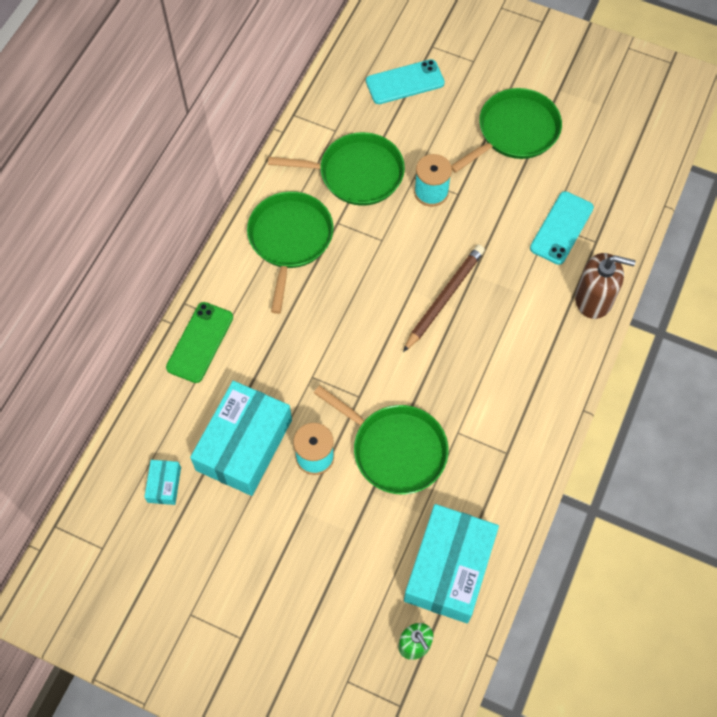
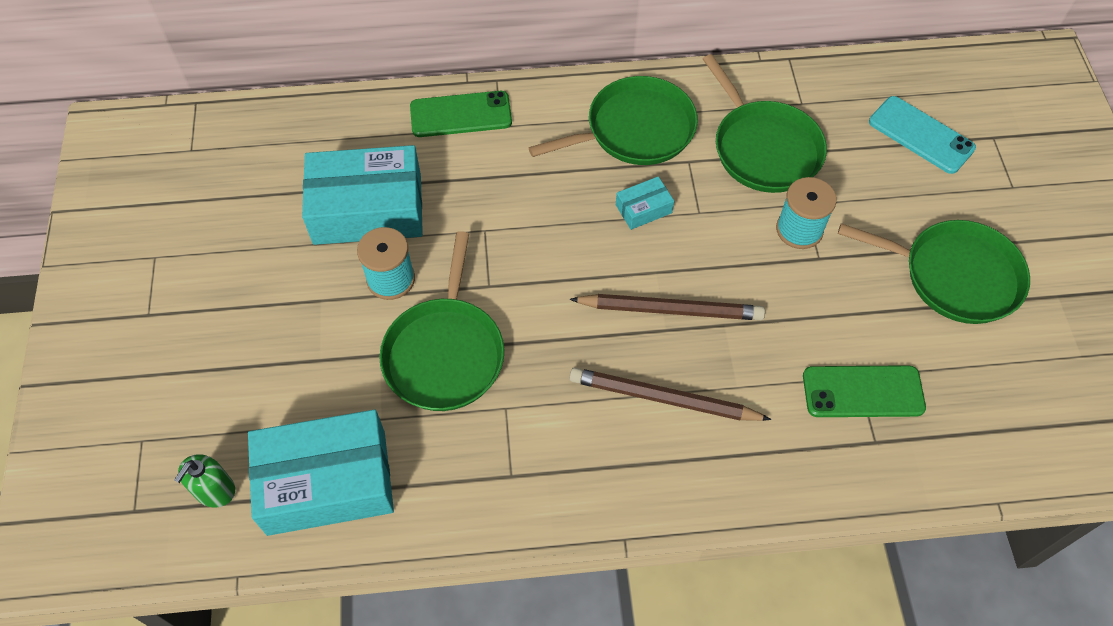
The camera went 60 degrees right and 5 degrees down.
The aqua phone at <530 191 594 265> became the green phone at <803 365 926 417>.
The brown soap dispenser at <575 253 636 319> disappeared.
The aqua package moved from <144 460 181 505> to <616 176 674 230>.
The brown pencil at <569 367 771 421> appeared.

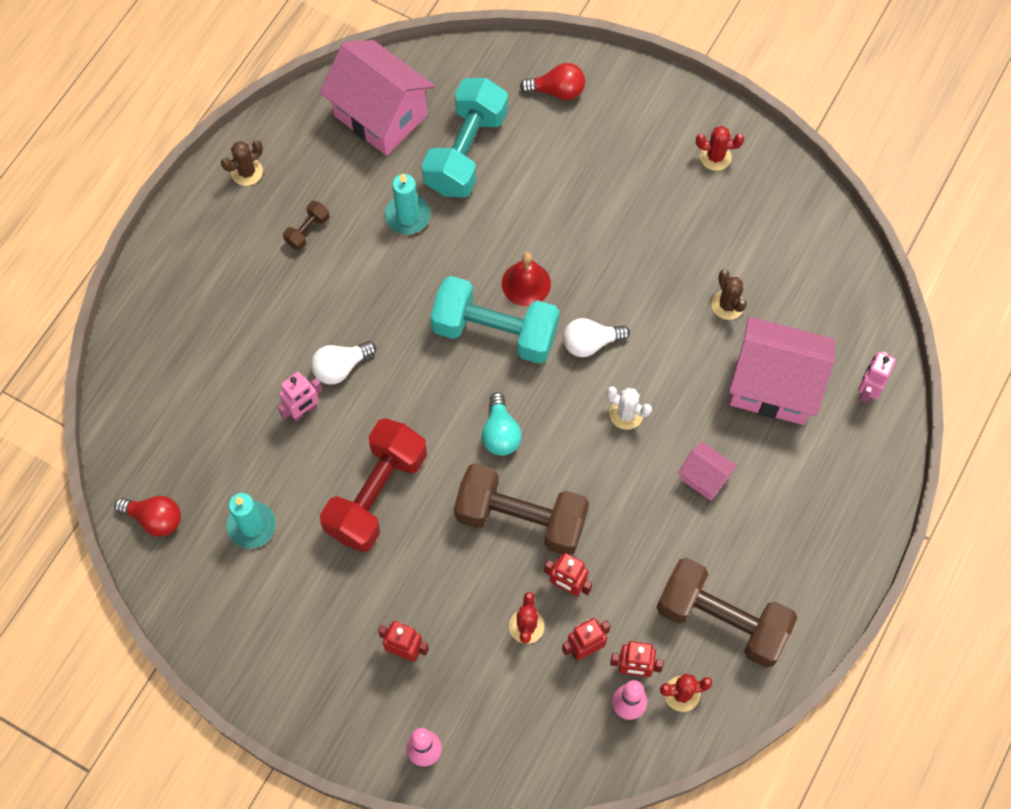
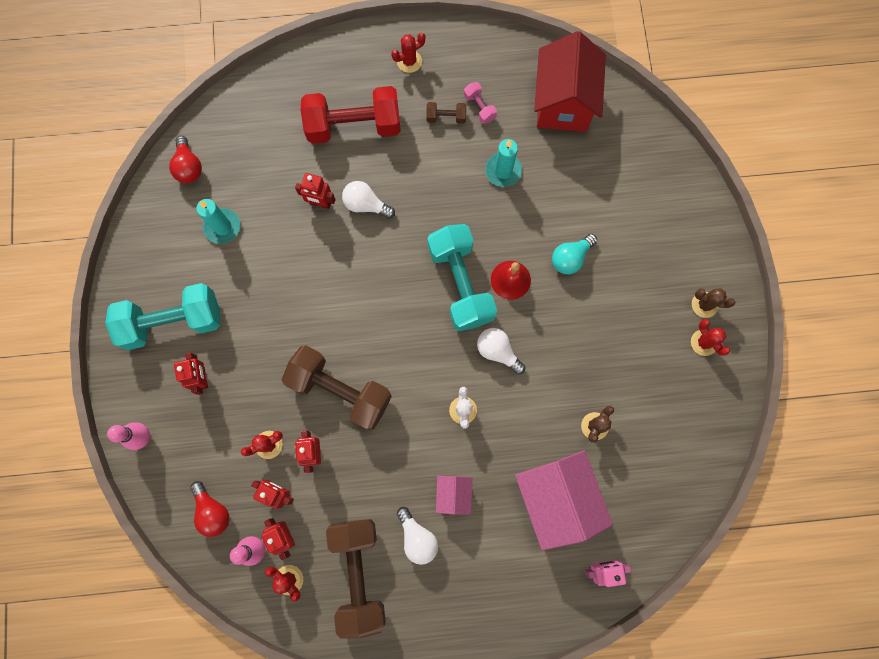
The camera went 55 degrees right and 10 degrees up.
The pink cottage at <320 40 435 156> became the crimson cottage at <534 31 606 132>.
The crimson bulb moved from <520 63 585 100> to <190 481 230 537>.
The aqua free weight moved from <422 78 508 198> to <105 283 220 350>.
The brown saguaro cactus moved from <221 140 263 186> to <692 288 735 318>.
The pink robot at <278 372 323 422> became the crimson robot at <295 173 336 209>.
The aqua bulb moved from <482 392 522 456> to <552 234 597 274>.
The crimson free weight moved from <320 418 427 552> to <301 86 401 144>.
The brown free weight at <454 463 589 555> turned 45 degrees counterclockwise.
The crimson saguaro cactus at <391 33 426 73> appeared.
The pink free weight at <464 82 497 124> appeared.
The snow-white bulb at <397 507 438 565> appeared.

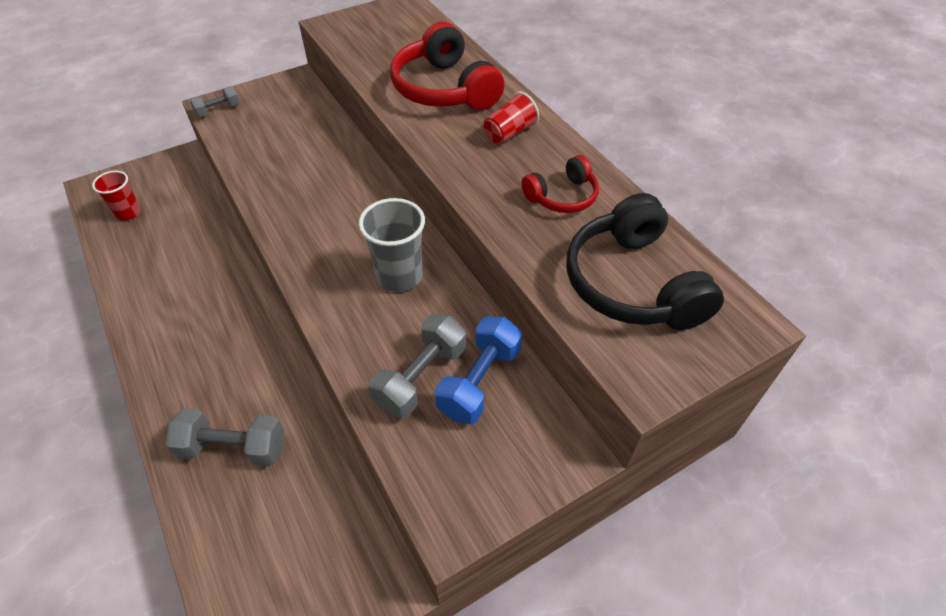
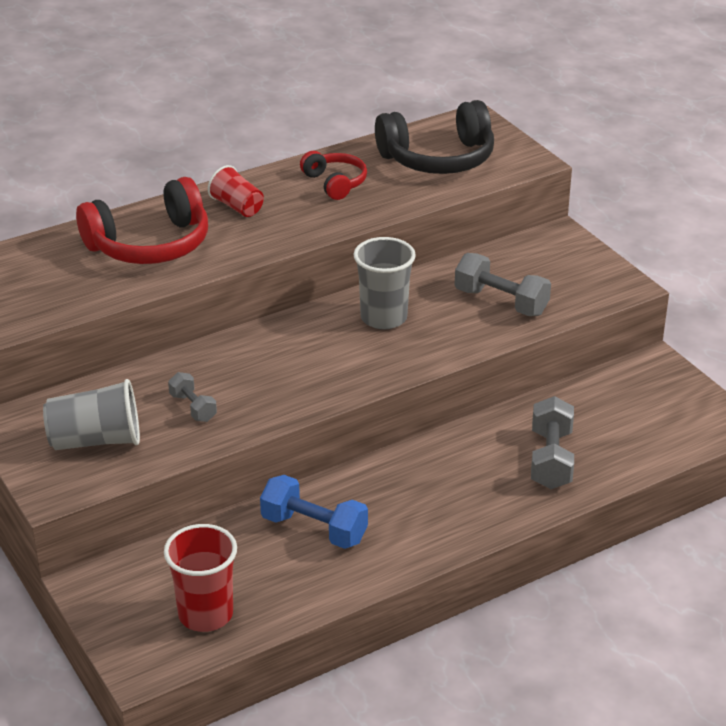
The camera went 90 degrees left and 15 degrees down.
The grey free weight moved from <190 86 240 117> to <168 372 217 422>.
The crimson tumbler at <92 171 141 221> changed to 1.53 times the size.
The royal blue free weight moved from <435 317 522 424> to <260 475 368 549>.
The grey tumbler at <43 379 140 450> appeared.

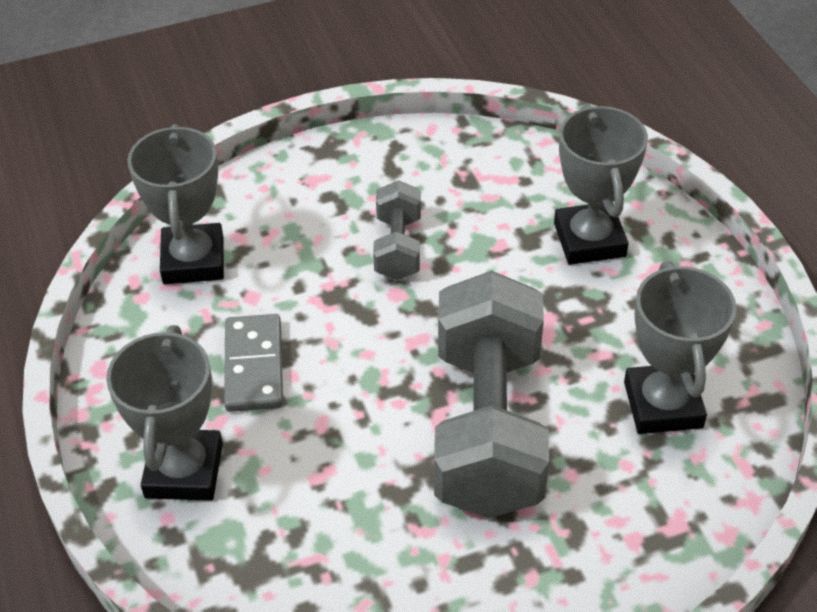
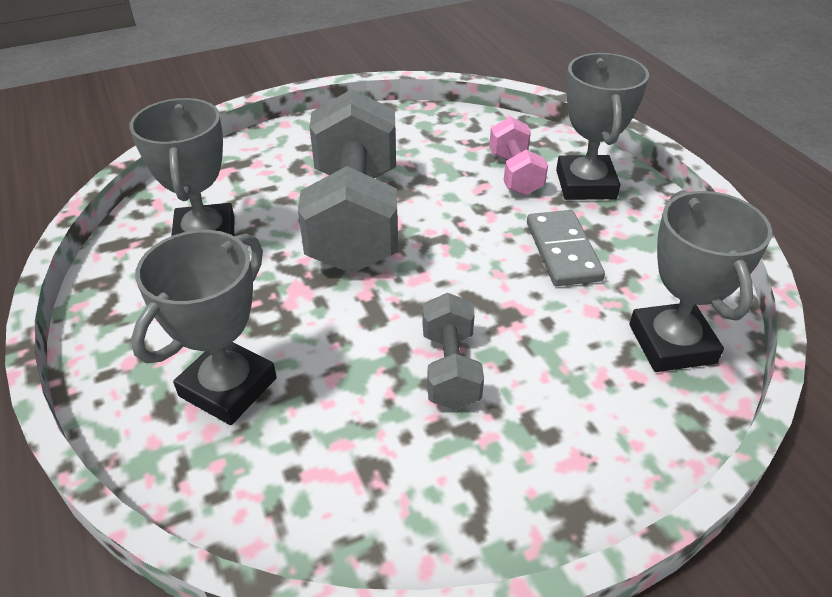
The camera went 175 degrees right and 5 degrees down.
The grey award cup at <554 104 648 265> turned 45 degrees clockwise.
The pink free weight at <489 117 548 196> appeared.

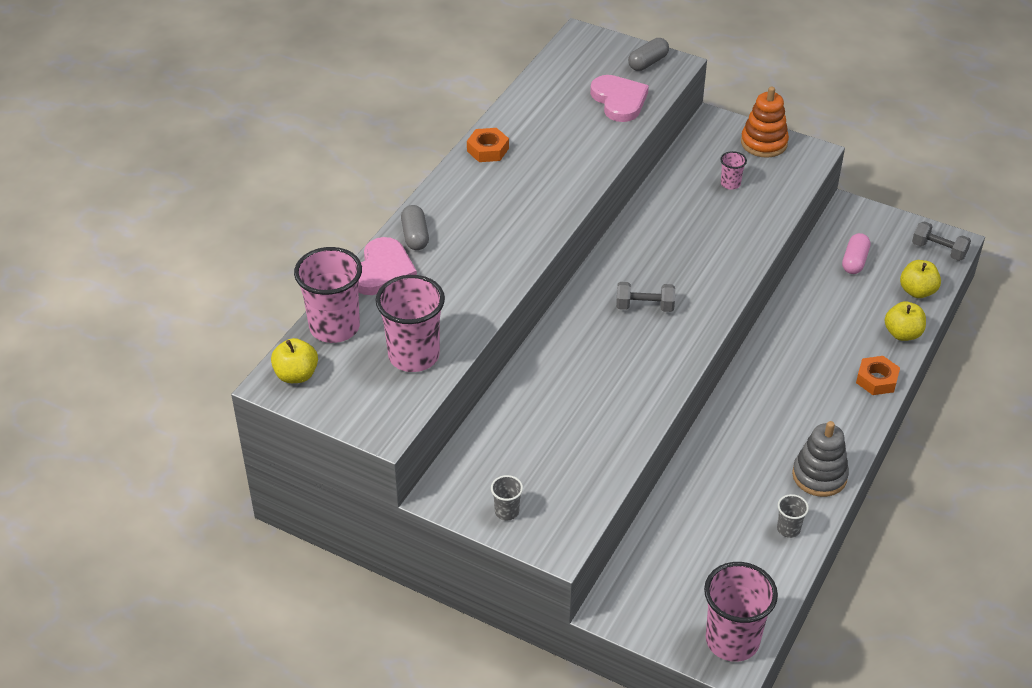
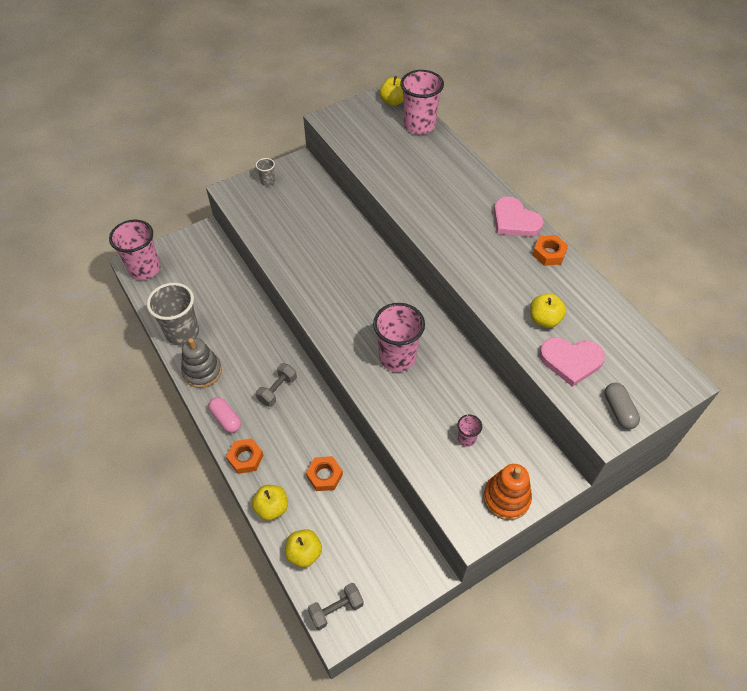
The camera went 120 degrees right and 10 degrees up.
The grey pill at <401 205 429 250> disappeared.
The pink pill moved from <842 233 870 274> to <209 397 241 433>.
The pink love heart moved from <358 237 417 295> to <494 196 544 237>.
The pink tumbler moved from <375 275 445 372> to <373 303 425 372>.
The grey free weight moved from <616 282 675 312> to <256 363 297 407>.
The grey tumbler at <777 494 809 538> changed to 2.17 times the size.
The bright yellow apple fruit at <530 294 566 328> appeared.
The bright orange hex nut at <306 456 343 491> appeared.

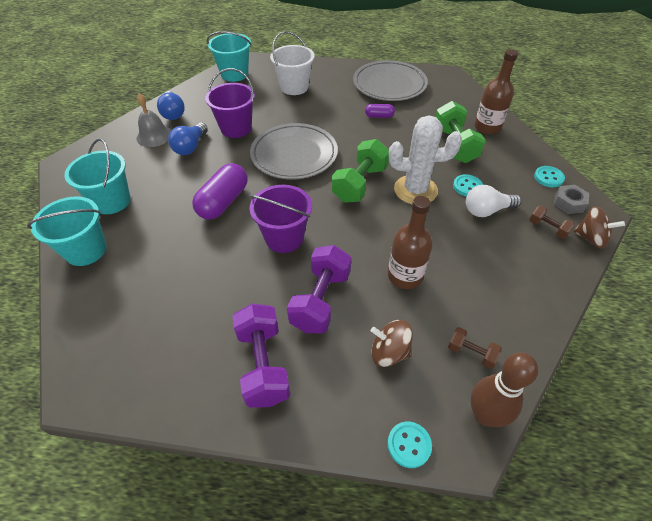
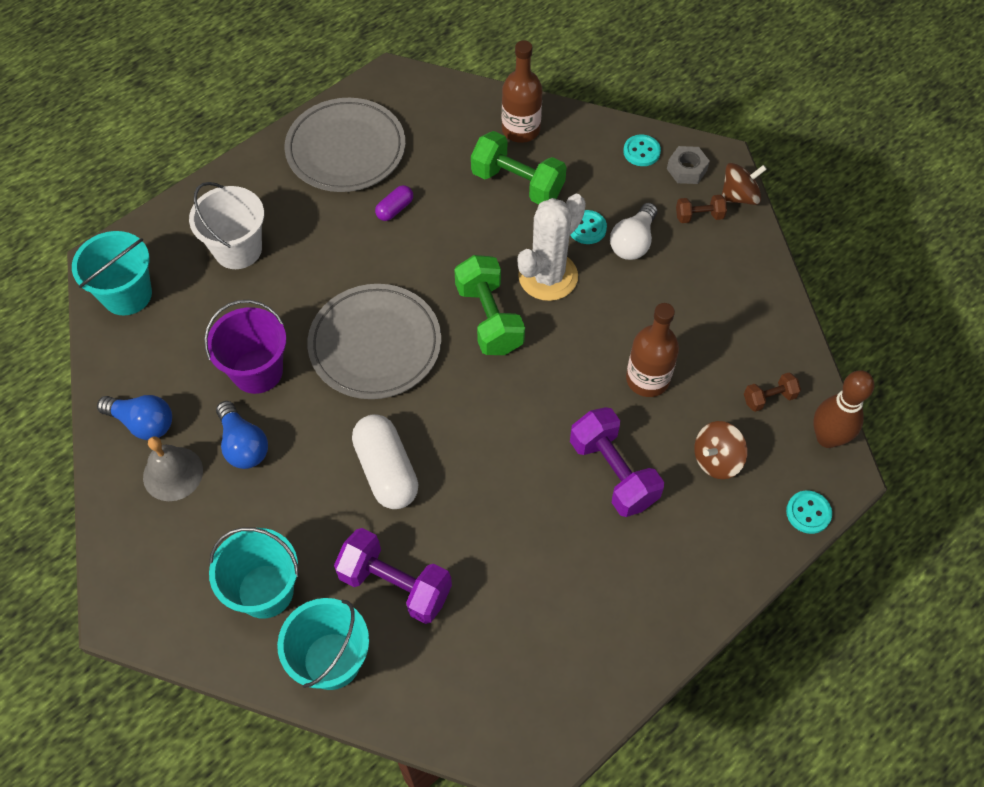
The camera went 50 degrees left and 10 degrees up.
The purple pill at <192 163 248 220> became the snow-white pill at <352 414 418 509>.
The purple bucket at <249 185 312 253> disappeared.
The purple free weight moved from <233 304 291 407> to <334 528 452 624>.

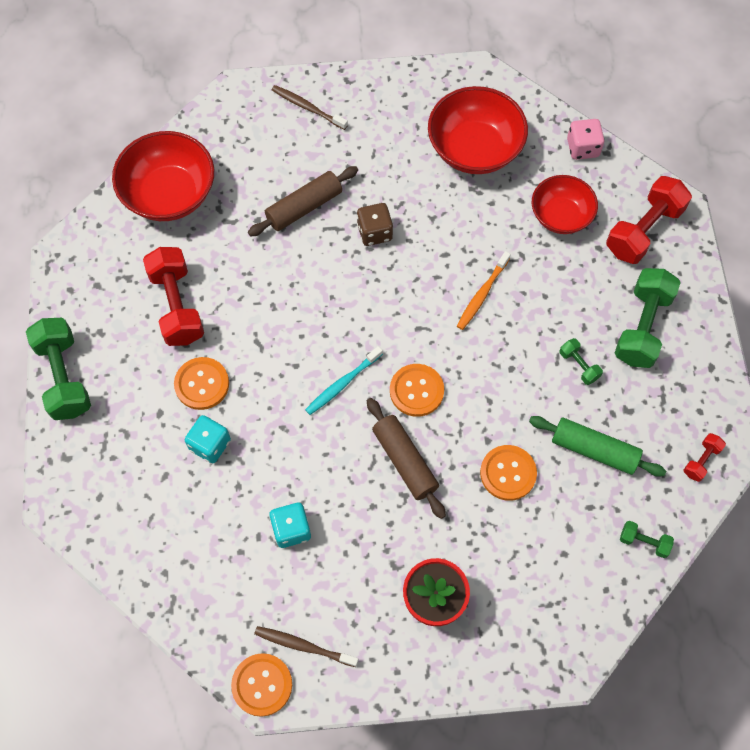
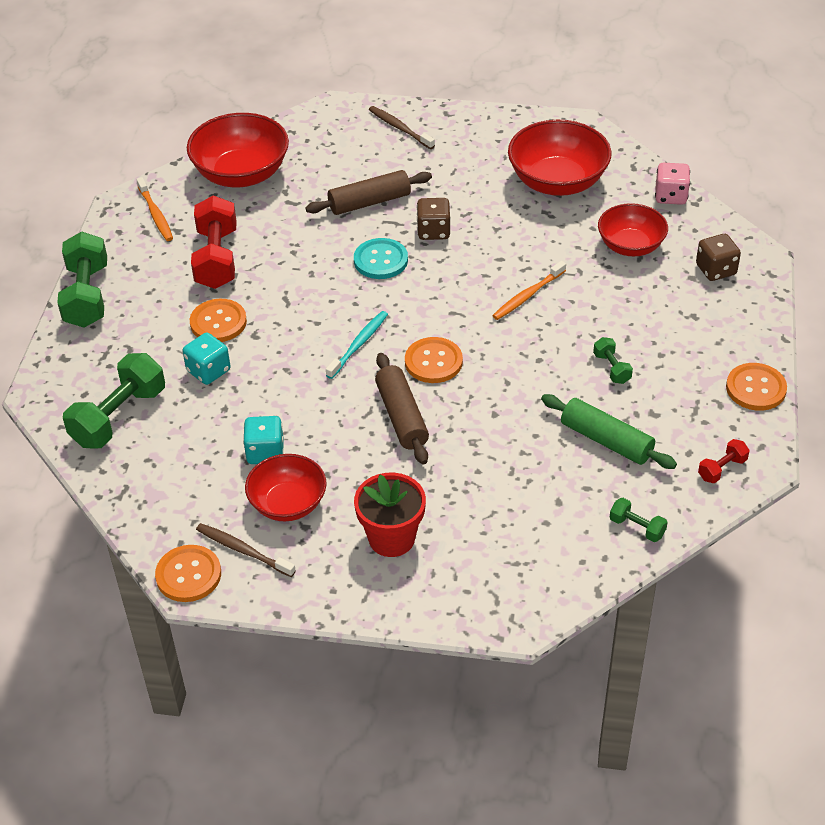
The camera went 15 degrees right and 20 degrees down.
The crimson free weight at <606 176 692 264> was replaced by the brown die at <696 234 741 281>.
The green free weight moved from <615 268 681 368> to <63 353 165 449>.
The aqua toothbrush at <305 346 383 415> turned 150 degrees clockwise.
The bright orange shirt button moved from <480 445 537 501> to <726 363 787 411>.
The bright orange toothbrush at <136 177 173 241> appeared.
The aqua shirt button at <354 238 408 279> appeared.
The crimson deep dish at <245 454 327 521> appeared.

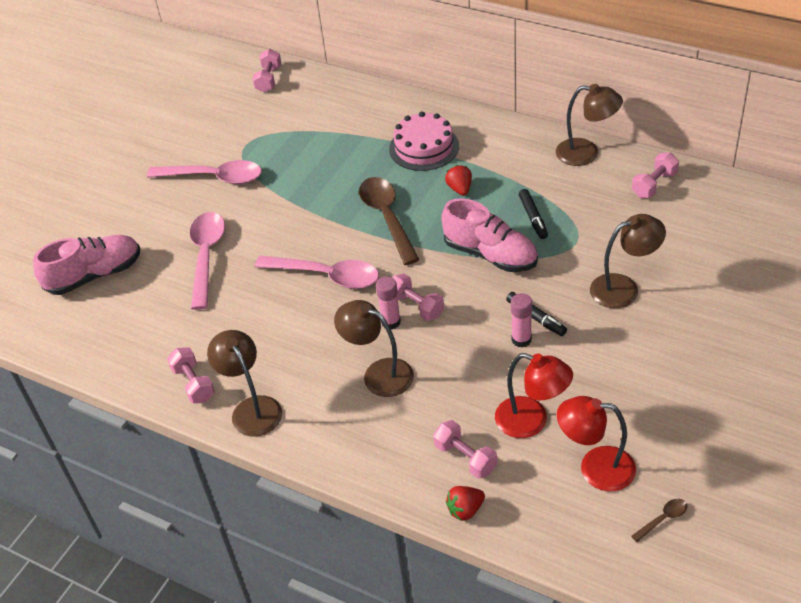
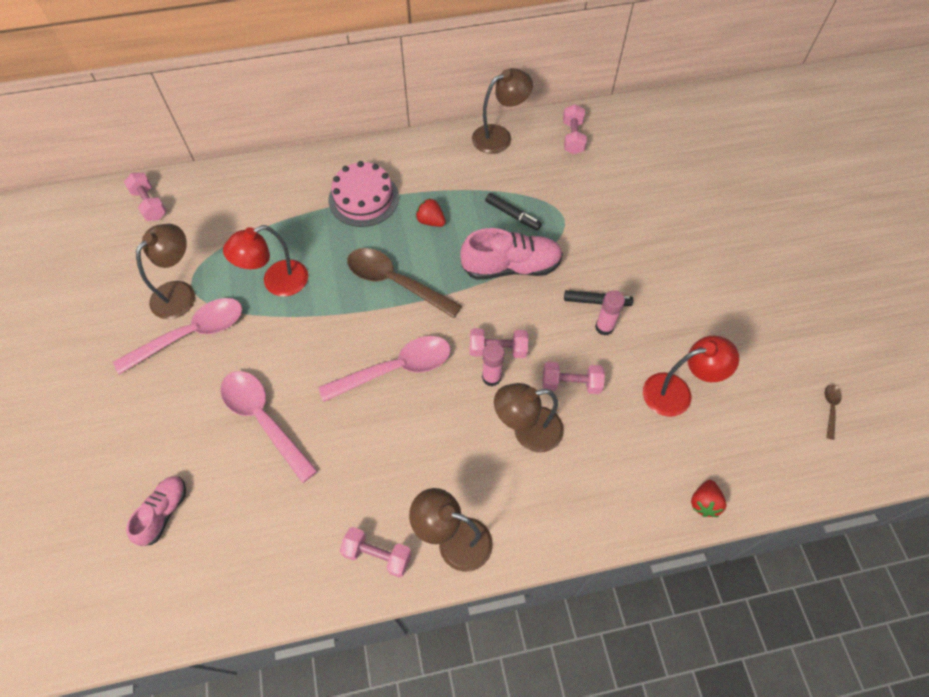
The camera went 45 degrees left and 15 degrees up.
The brown reading lamp moved from <590 214 666 308> to <136 224 195 319>.
The pink lace-up shoe at <33 235 140 295> changed to 0.61 times the size.
The crimson reading lamp moved from <557 396 636 492> to <223 225 308 297>.
The pink free weight moved from <433 420 497 479> to <543 362 605 394>.

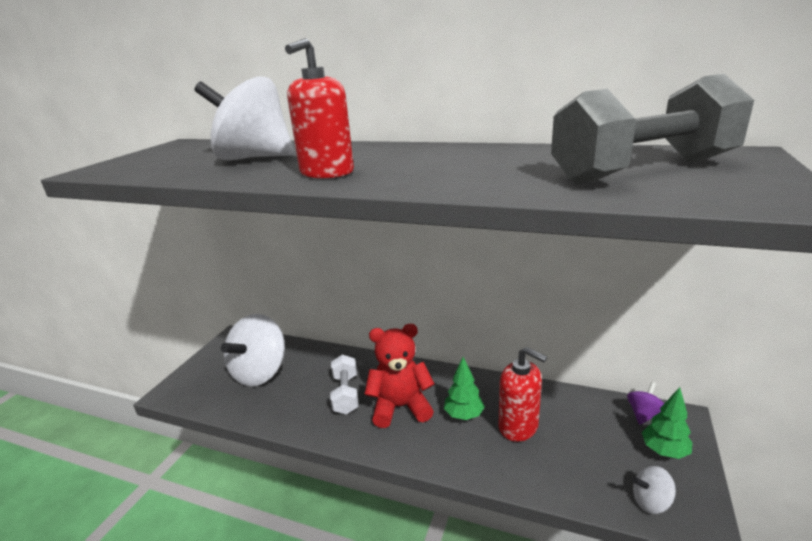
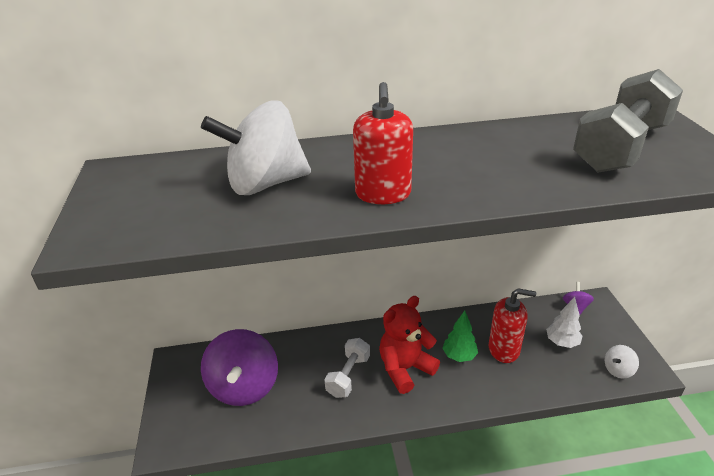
The camera went 30 degrees left and 10 degrees up.
The snow-white toy top at <221 314 285 387> became the purple toy top at <201 329 278 406>.
The snow-white free weight at <330 355 359 414> turned 60 degrees clockwise.
The green tree at <642 387 692 459> disappeared.
The snow-white tree at <546 297 583 348> appeared.

